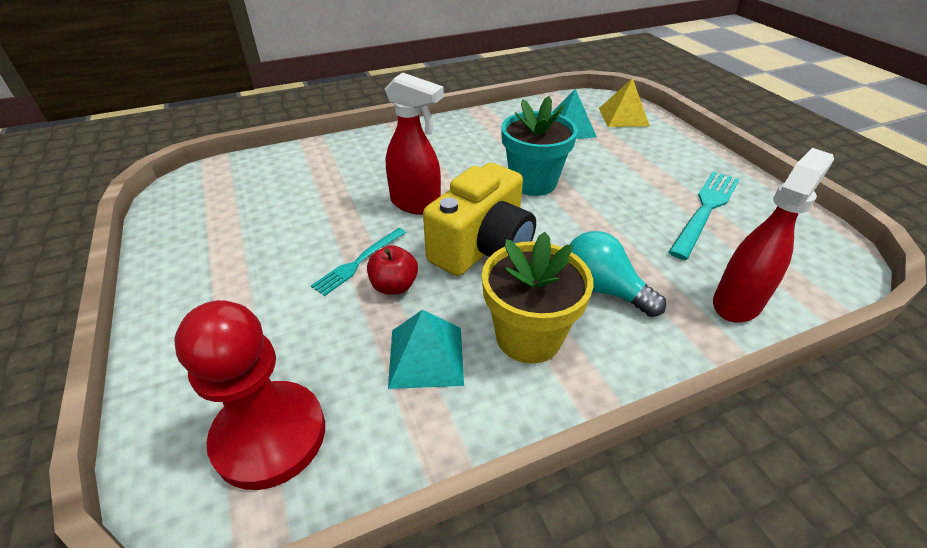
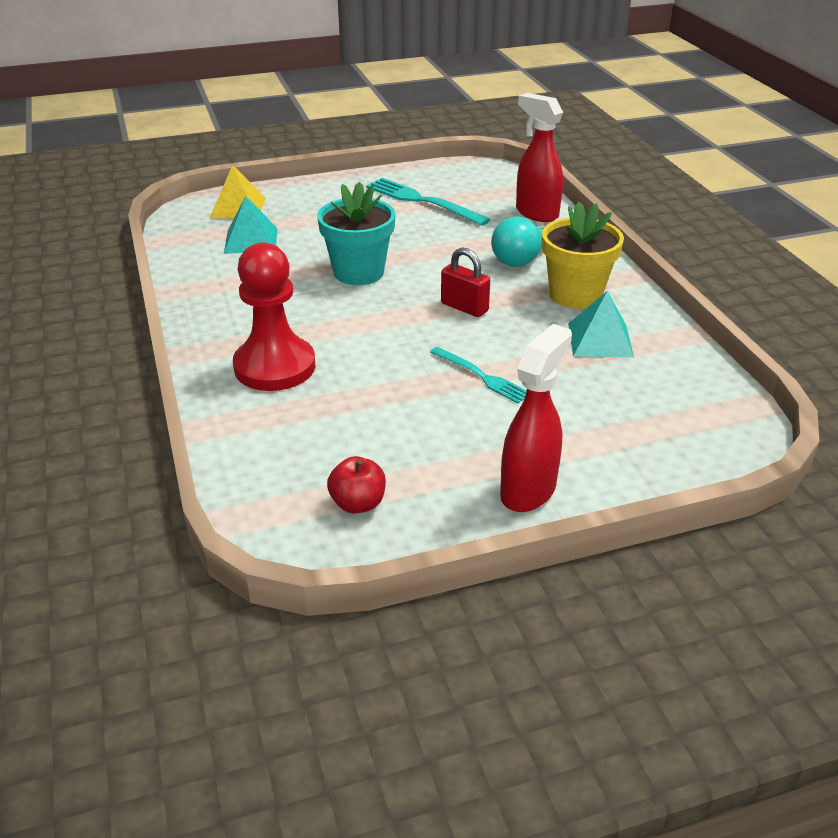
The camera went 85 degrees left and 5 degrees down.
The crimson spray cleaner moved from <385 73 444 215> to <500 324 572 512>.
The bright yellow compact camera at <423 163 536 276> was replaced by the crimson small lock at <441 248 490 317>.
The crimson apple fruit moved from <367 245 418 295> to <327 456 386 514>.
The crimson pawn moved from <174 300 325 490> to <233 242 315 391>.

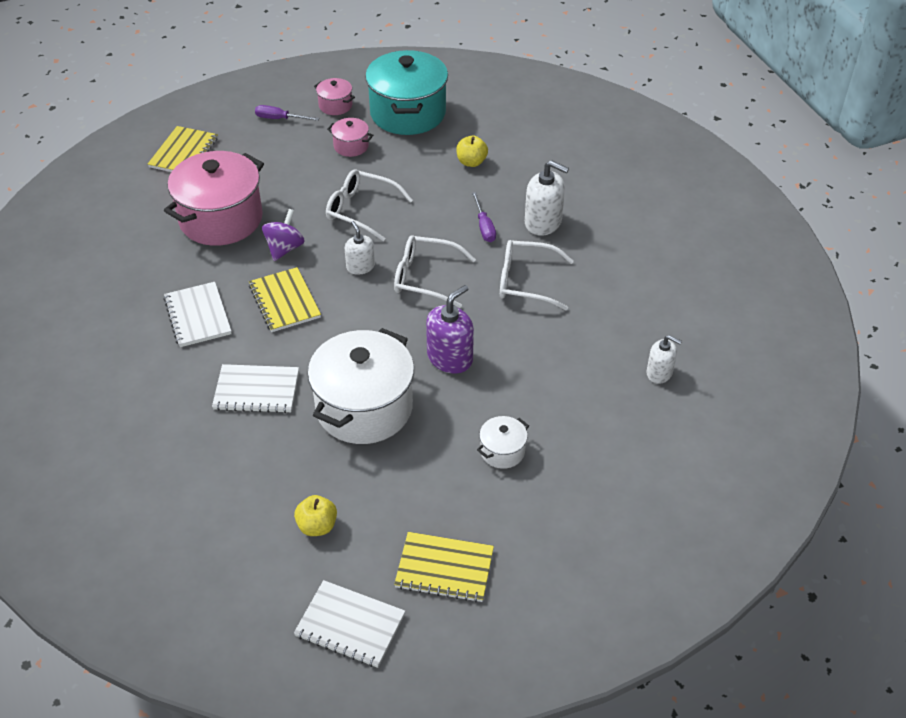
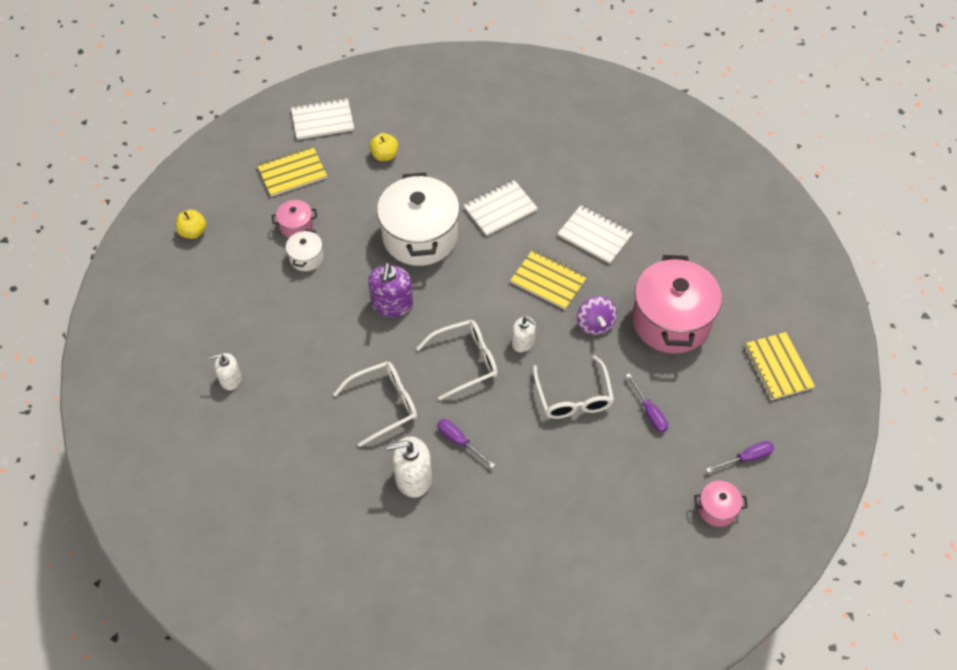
The camera went 145 degrees right and 10 degrees up.
The aqua stockpot at <365 50 448 135> disappeared.
The pink stockpot moved from <327 118 373 157> to <272 200 317 238>.
The bright yellow apple fruit moved from <456 136 488 167> to <176 210 206 239>.
The snow-white eyeglasses at <326 169 413 241> turned 90 degrees clockwise.
The purple hand screwdriver at <626 374 668 433> appeared.

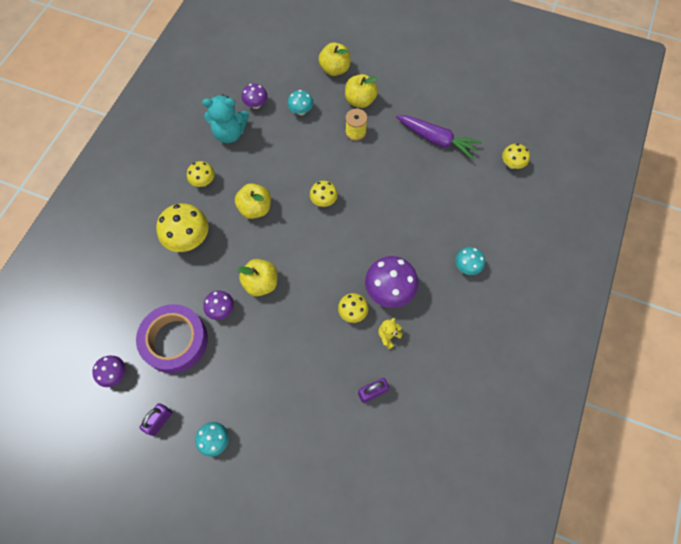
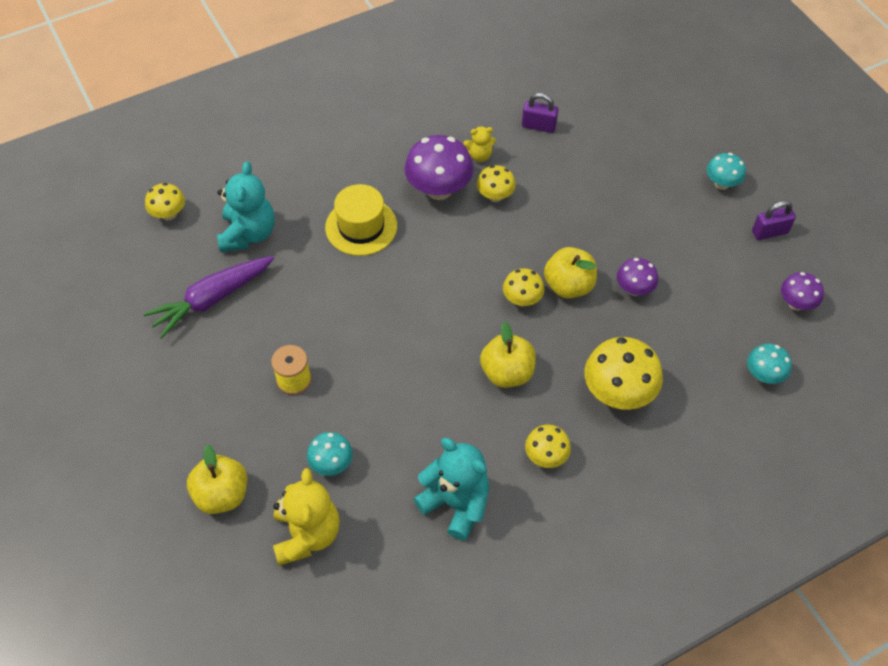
The camera went 140 degrees left and 10 degrees down.
The bright yellow apple fruit at <345 74 378 108> disappeared.
The purple mushroom at <242 84 268 109> disappeared.
The purple root vegetable at <396 115 482 160> turned 105 degrees counterclockwise.
The bright yellow mushroom moved from <310 181 338 207> to <503 268 545 307>.
The aqua mushroom moved from <455 247 485 275> to <747 343 792 384>.
The purple tape at <136 304 208 373> disappeared.
The aqua stuffed bear at <217 161 275 252> appeared.
The bright yellow top hat at <325 184 397 256> appeared.
The bright yellow stuffed bear at <273 468 340 566> appeared.

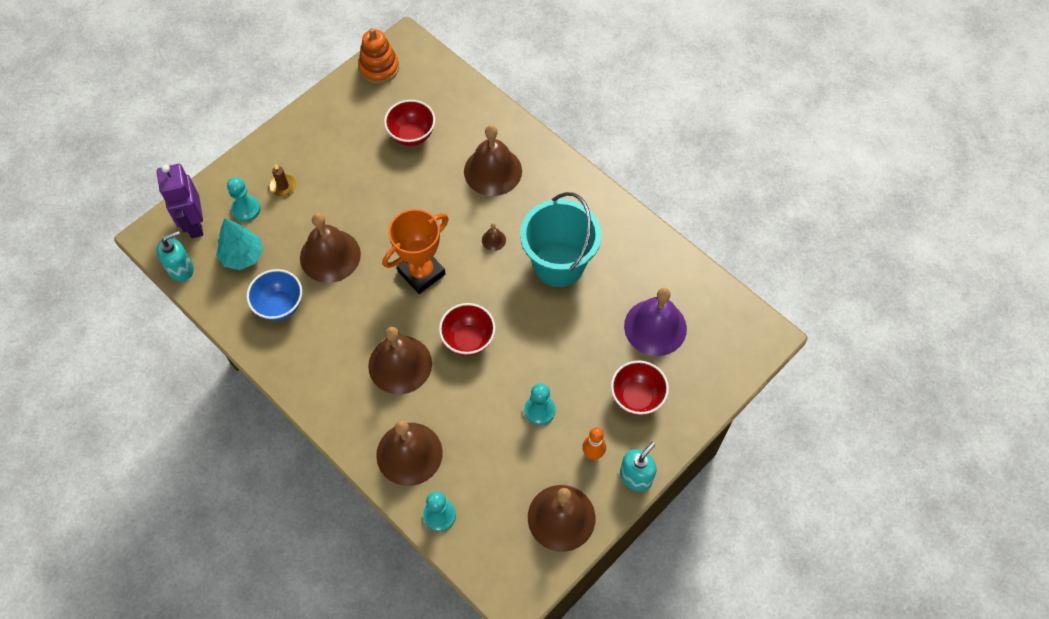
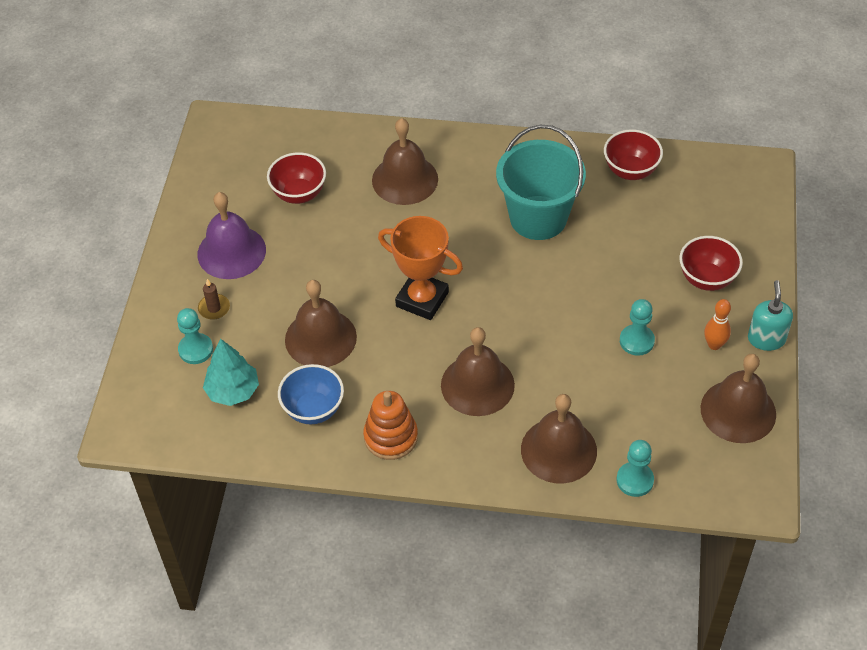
The camera went 35 degrees left and 10 degrees down.
The bright orange stacking rings moved from <358 28 399 84> to <363 391 418 460>.
The purple robot at <157 164 203 238> disappeared.
The bright orange award cup at <383 209 449 294> turned 75 degrees counterclockwise.
The brown school bell at <482 223 506 251> disappeared.
The aqua soap dispenser at <156 231 194 282> disappeared.
The purple school bell moved from <624 288 687 356> to <197 192 266 279>.
The crimson deep dish moved from <439 303 496 356> to <604 129 663 180>.

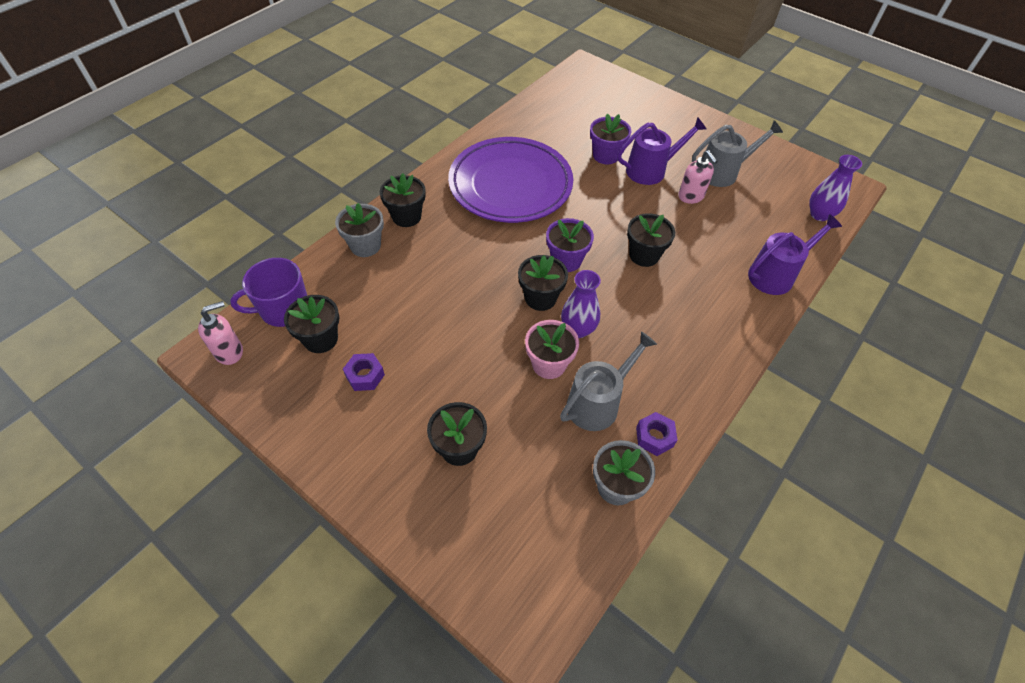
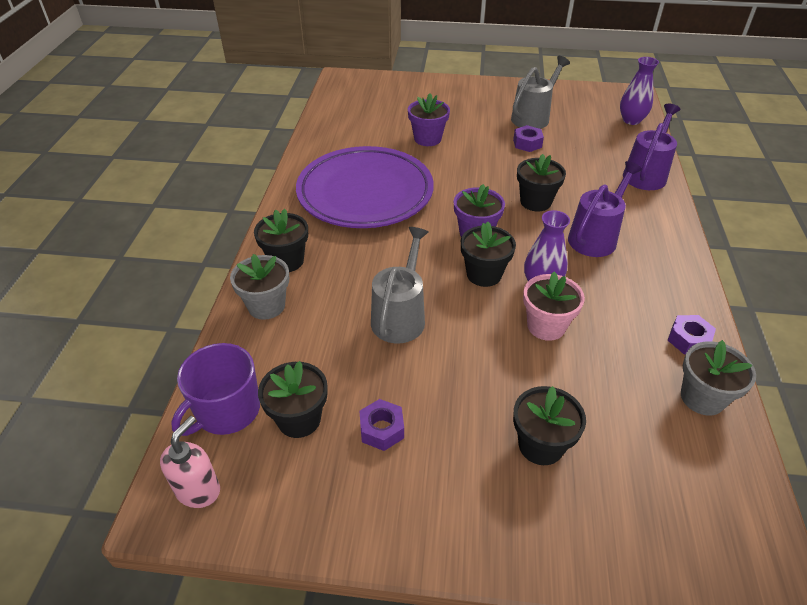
The camera went 30 degrees left and 10 degrees down.
The purple sprinkling can moved from <617 117 707 185> to <568 161 642 257>.
The pink soap dispenser at <678 150 718 204> was replaced by the purple hex nut at <513 125 544 152>.
The grey sprinkling can moved from <560 331 657 431> to <371 227 428 343>.

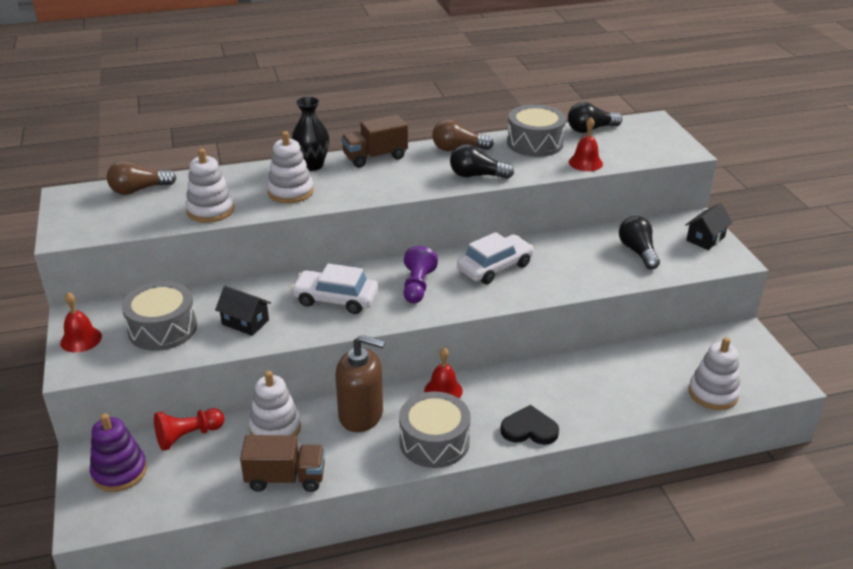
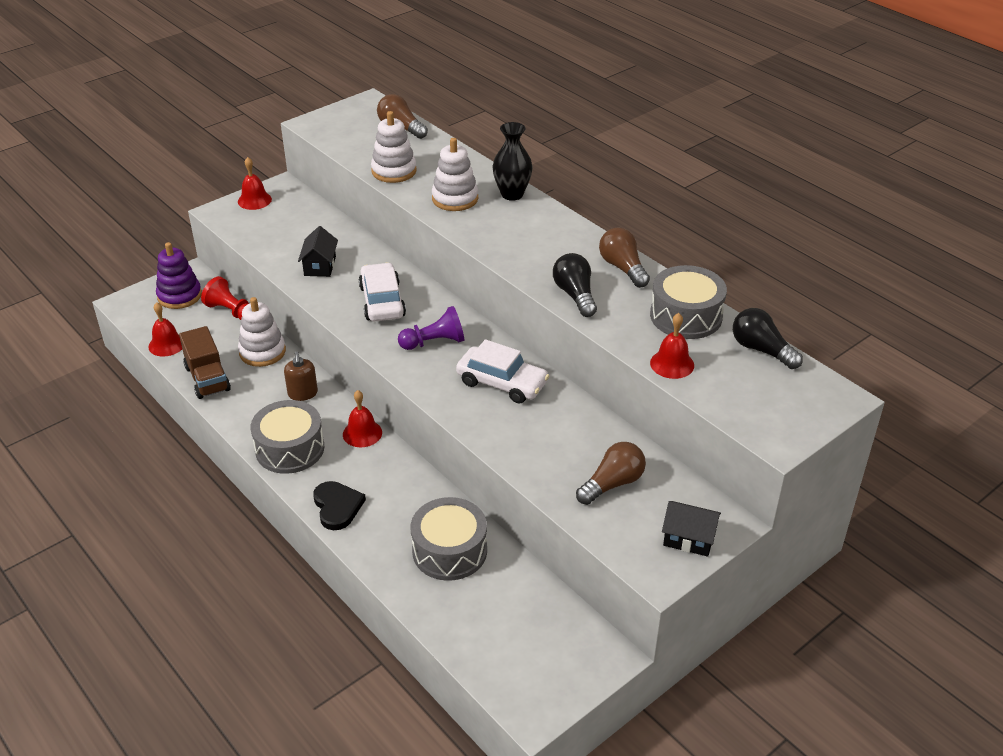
The camera went 65 degrees right and 5 degrees up.
The brown truck at <341 115 408 168> disappeared.
The ebony bulb at <619 216 660 269> became the brown bulb at <576 442 646 505>.
The grey drum moved from <122 281 197 351> to <411 497 487 581>.
The brown soap dispenser at <336 335 385 432> changed to 0.57 times the size.
The snow-white stacking rings at <689 337 740 410> disappeared.
The crimson school bell at <149 302 182 356> appeared.

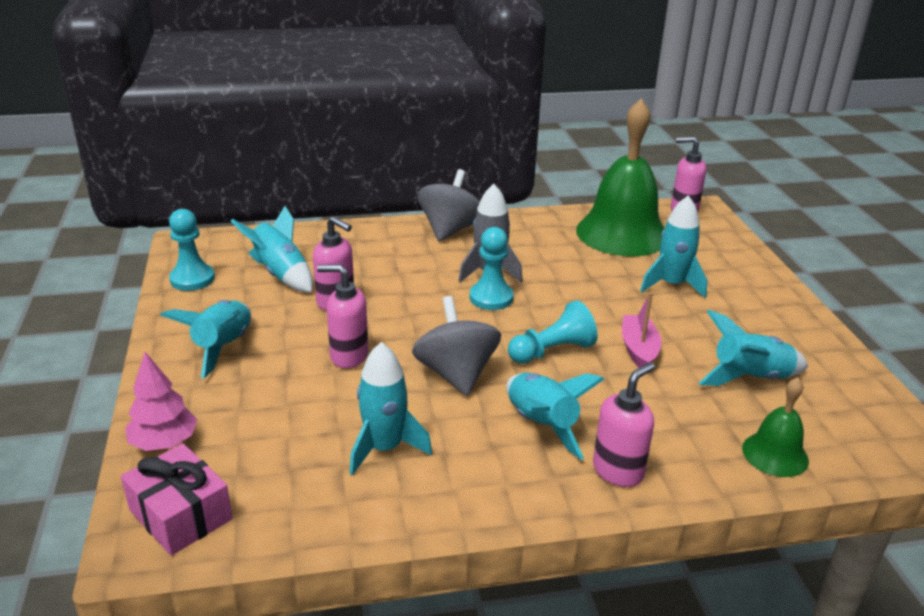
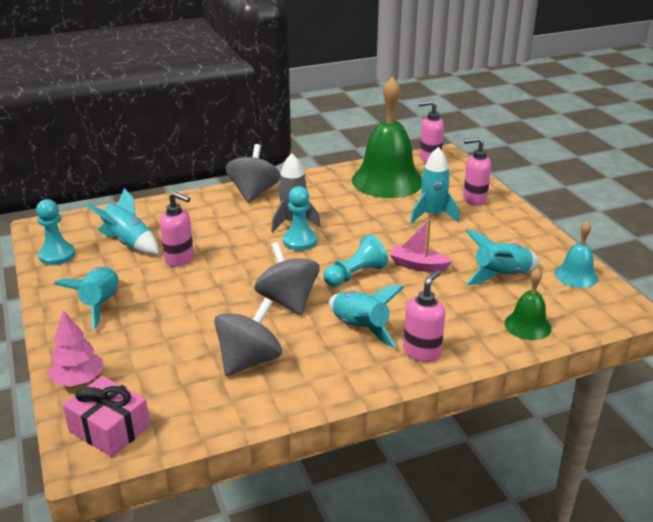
The camera went 10 degrees left and 0 degrees up.
The pink soap dispenser moved from <317 264 368 368> to <463 137 491 206>.
The pink toy boat at <622 292 662 368> turned 60 degrees counterclockwise.
The aqua spaceship at <350 342 432 475> was replaced by the grey toy top at <214 298 282 376>.
The aqua school bell at <555 221 598 288> appeared.

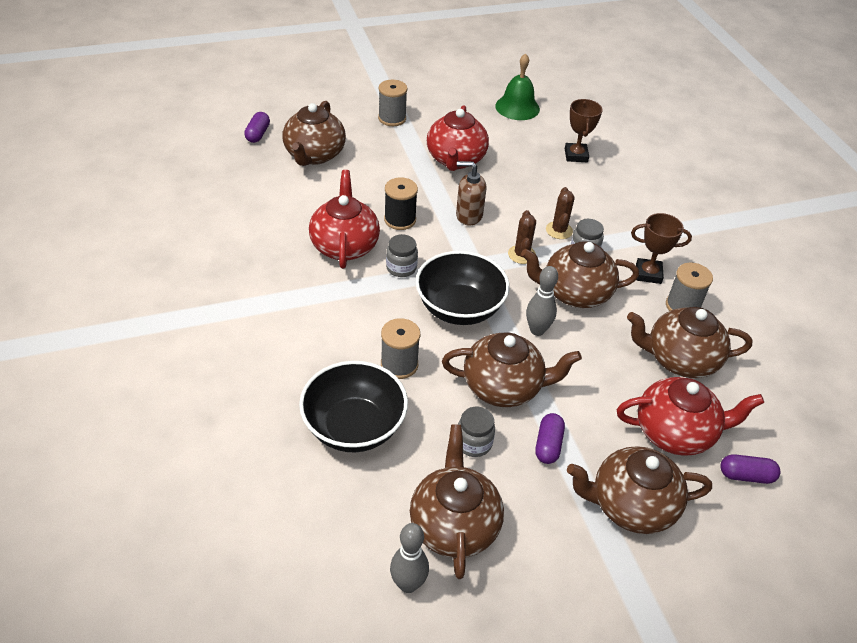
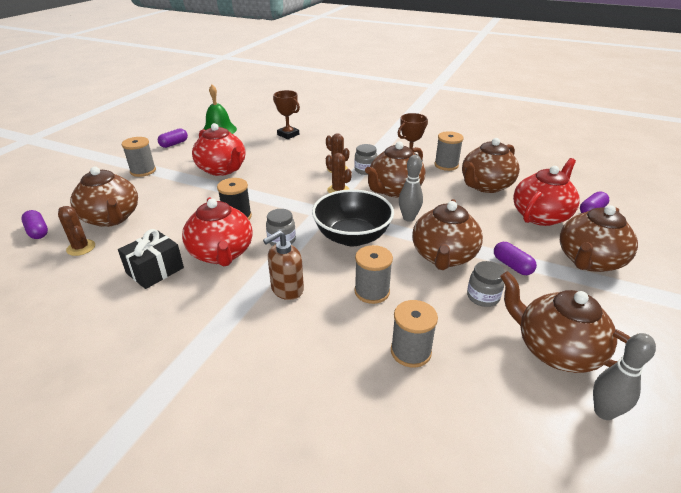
The camera went 45 degrees left and 10 degrees down.
The brown soap dispenser moved from <456 161 486 226> to <263 231 304 300>.
The crimson china teapot at <309 170 380 269> turned 150 degrees counterclockwise.
The brown china teapot at <442 332 582 407> turned 150 degrees clockwise.
The ebony deep dish at <299 361 408 452> was replaced by the grey bobbin at <391 300 438 368>.
The purple pill at <158 128 188 148> appeared.
The brown saguaro cactus at <58 206 95 256> appeared.
The ebony gift at <118 229 184 289> appeared.

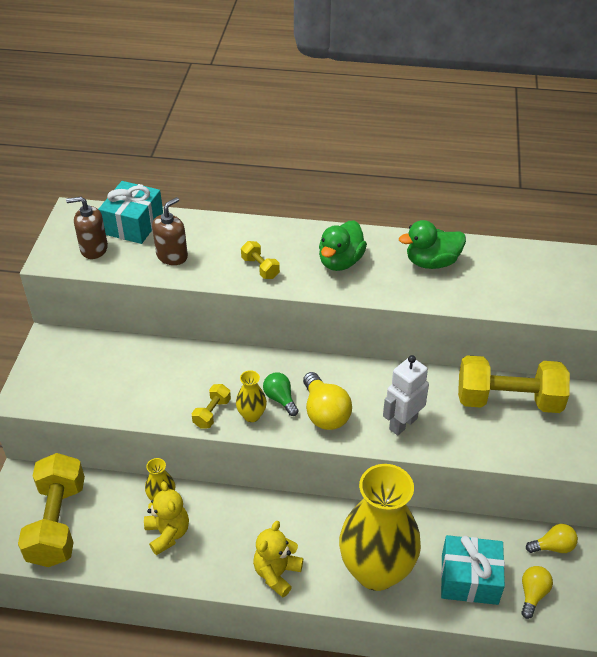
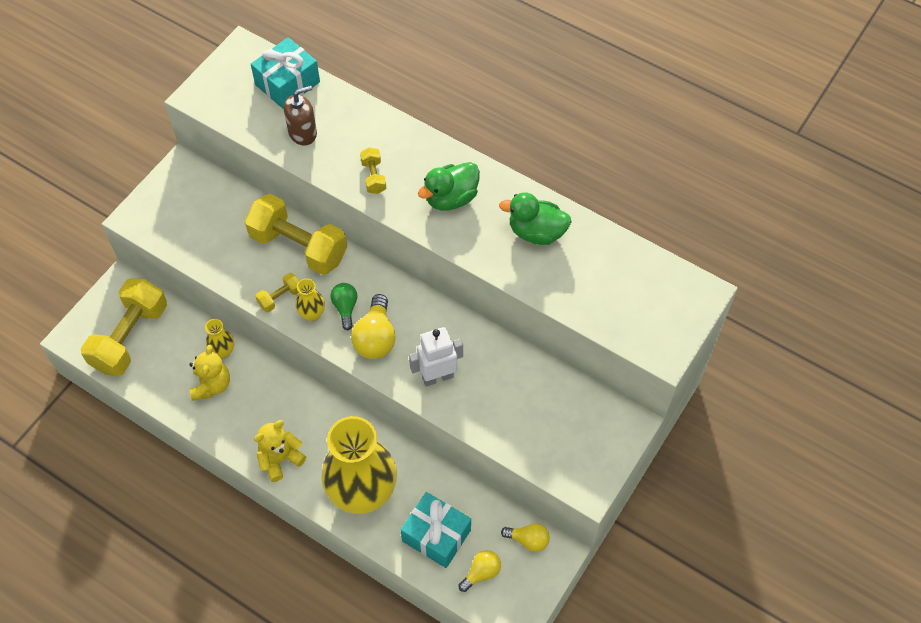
The camera went 25 degrees right and 15 degrees up.
The brown soap dispenser at <66 197 108 259> disappeared.
The bright yellow free weight moved from <458 355 570 413> to <245 194 347 275>.

